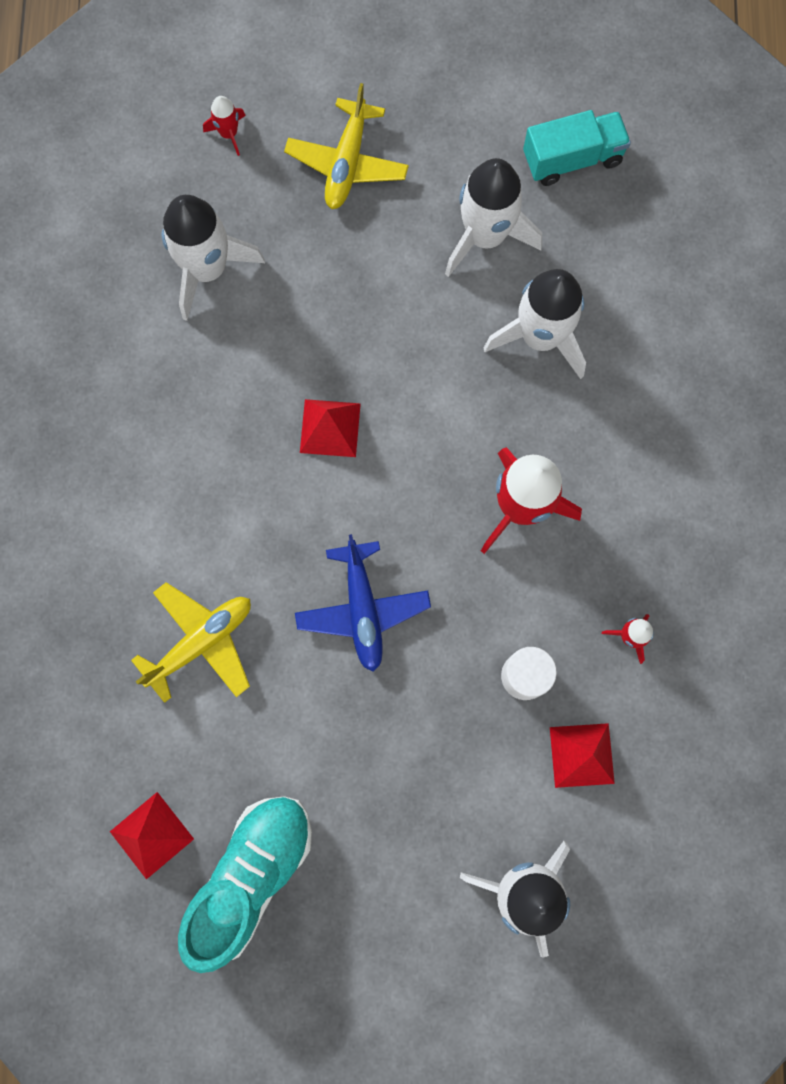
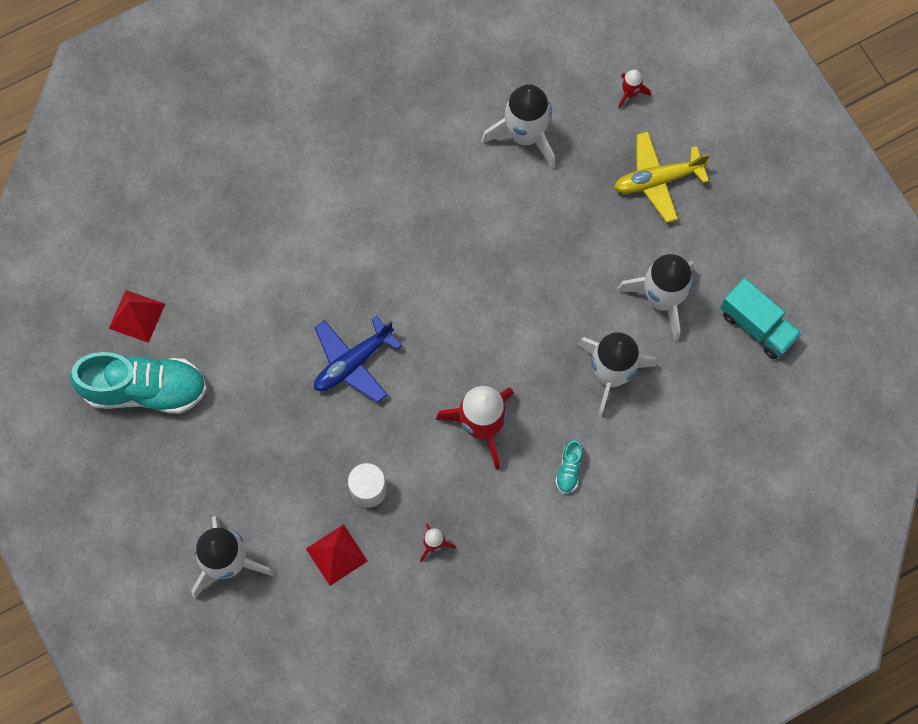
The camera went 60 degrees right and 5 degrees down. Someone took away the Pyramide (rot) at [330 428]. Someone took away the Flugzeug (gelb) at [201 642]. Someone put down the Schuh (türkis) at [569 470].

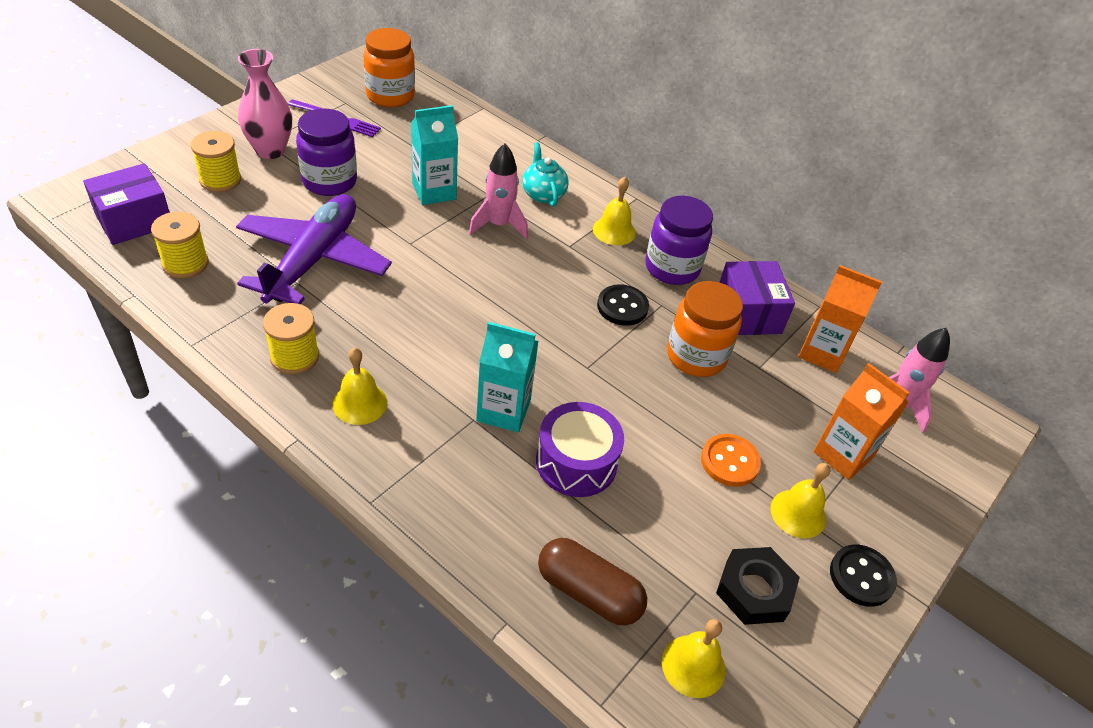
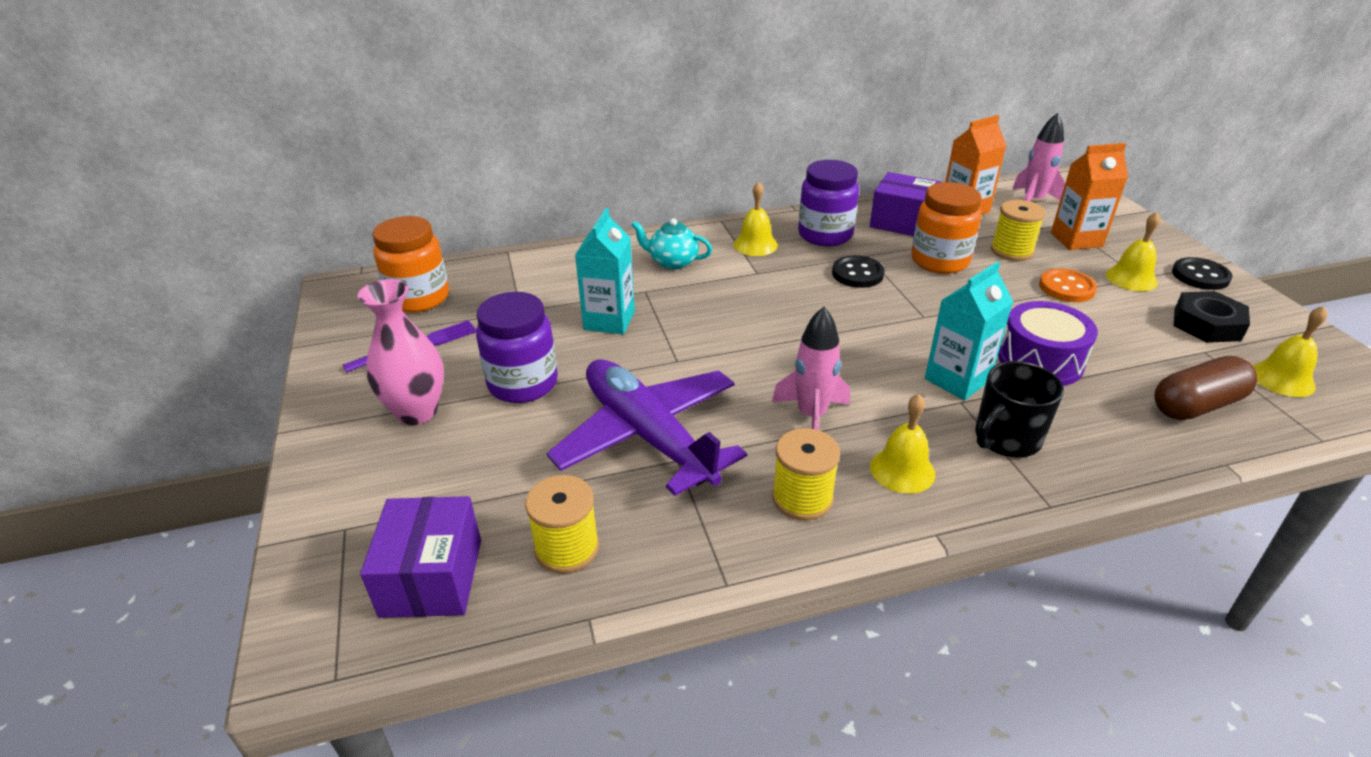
The camera went 50 degrees left and 10 degrees down. Someone carried the Garnrolle (gelb) from [220 180] to [1011 251]. Someone carried the Rakete (rosa) from [499 225] to [811 416]. Someone put down the Tasse (schwarz) at [1006 439].

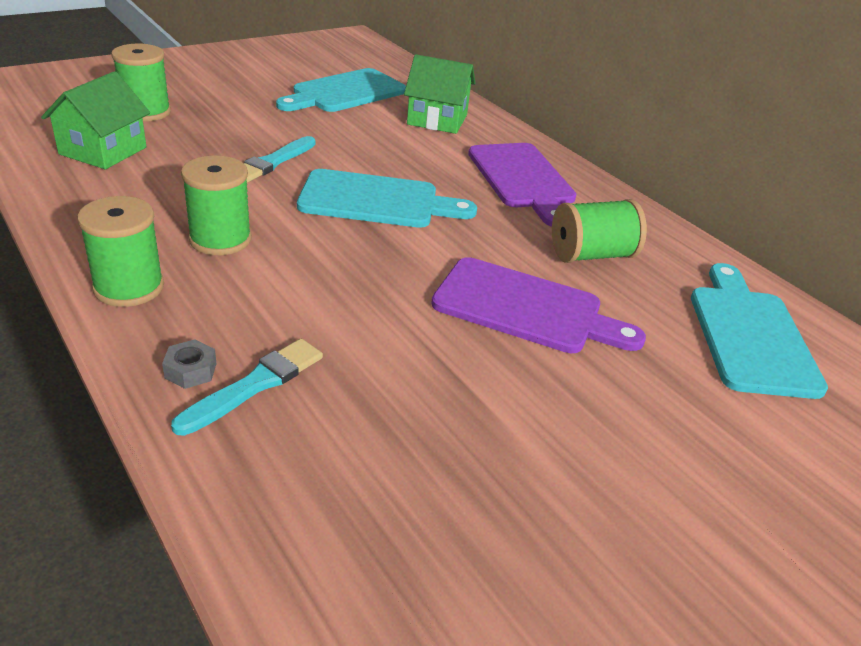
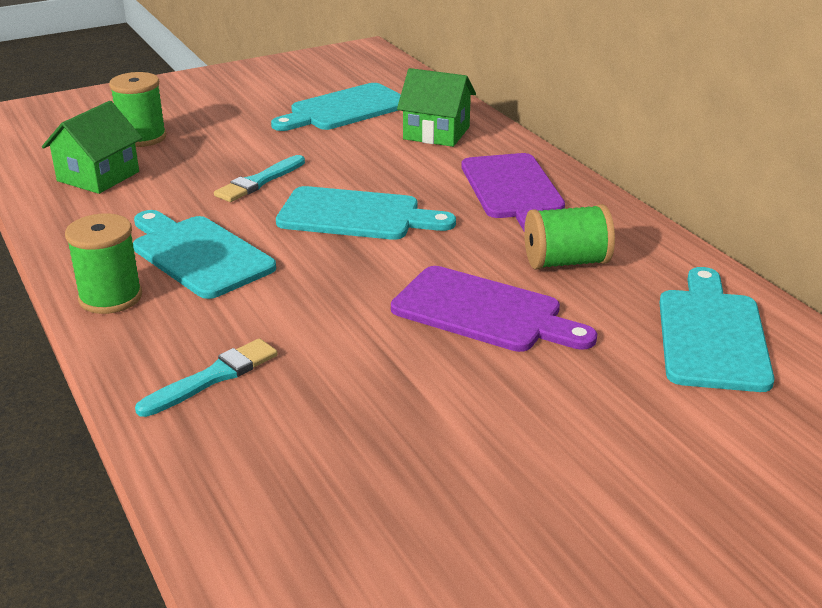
The camera went 10 degrees right and 5 degrees down. Someone swapped the Garnrolle (grün) at [220 239] for the Schneidebrett (türkis) at [199 254]. Someone took away the Sechskantmutter (grau) at [190 371].

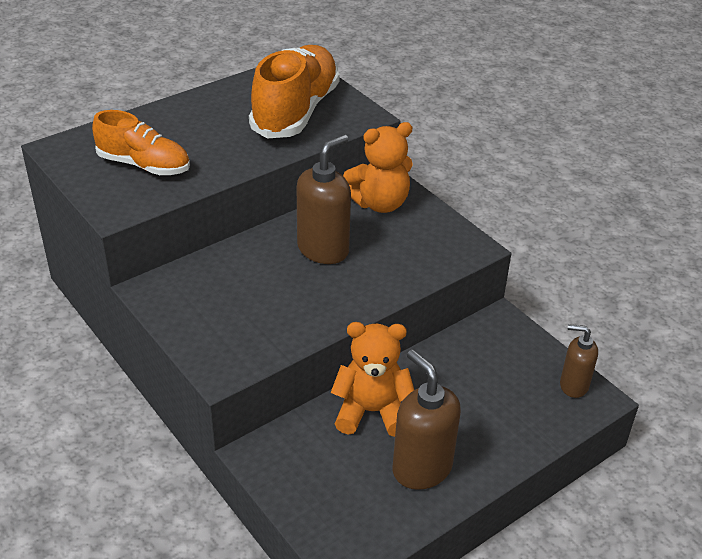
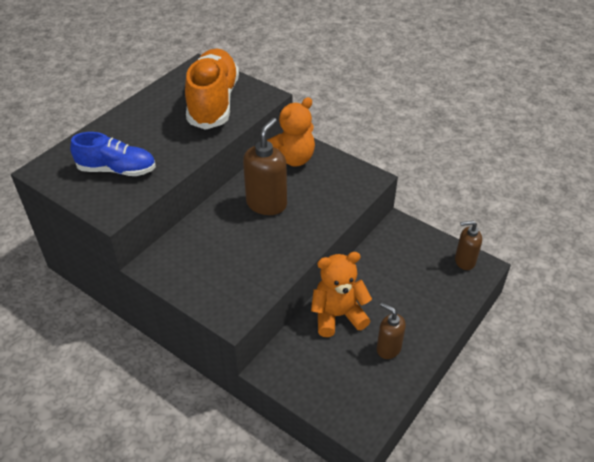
The camera went 15 degrees left and 5 degrees up. Someone repainted the Schuh (orange) at [144 165], which became the Schuh (blau) at [117 170]. Someone scaled the Seifenspender (braun) at [421 468] by 0.62.

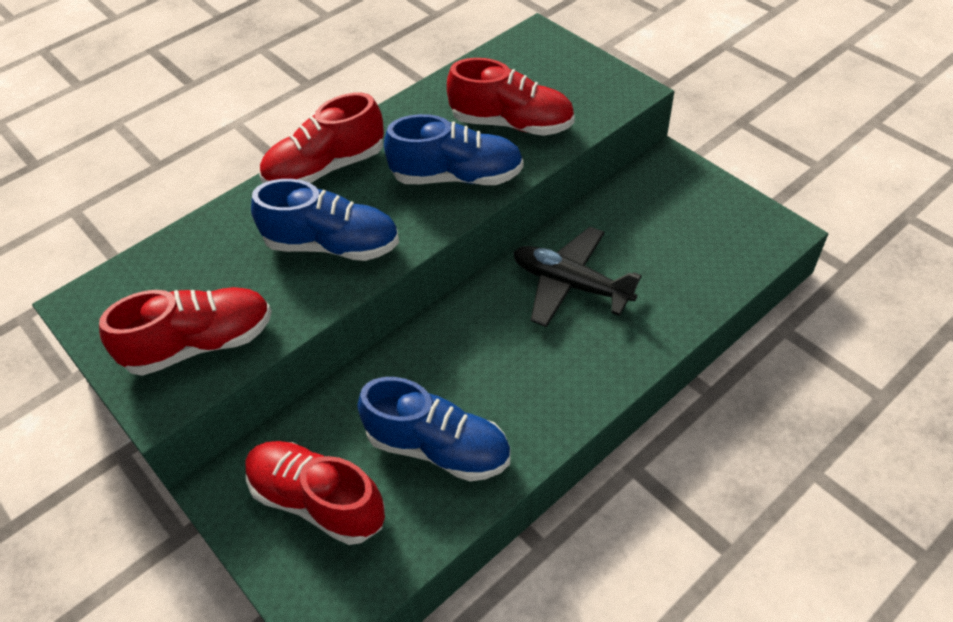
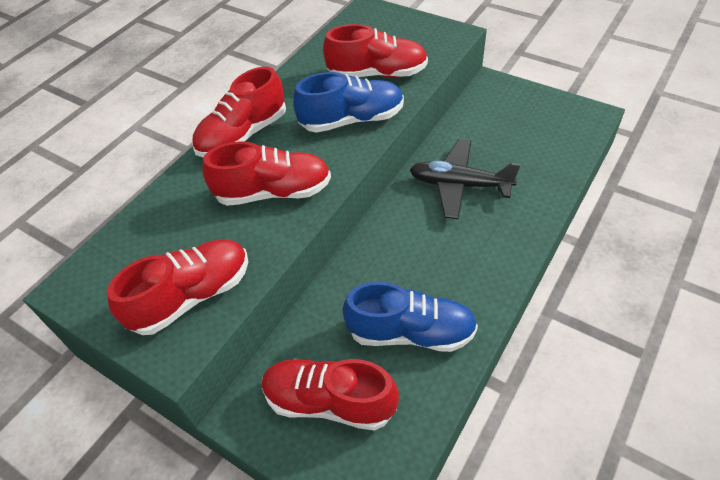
The camera went 15 degrees left and 0 degrees up. Someone repainted the Schuh (blau) at [332 245], which became the Schuh (rot) at [273 192].

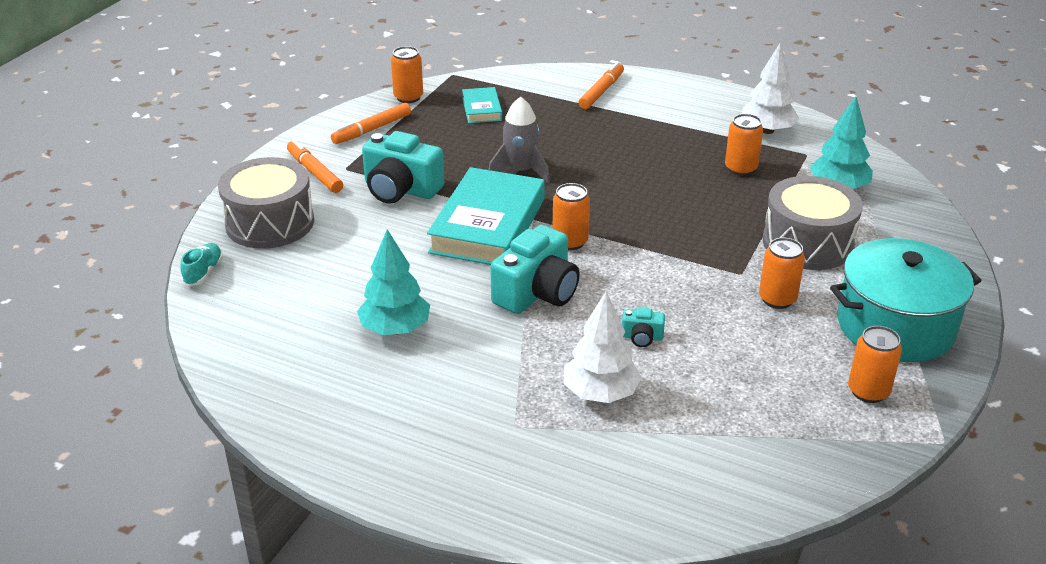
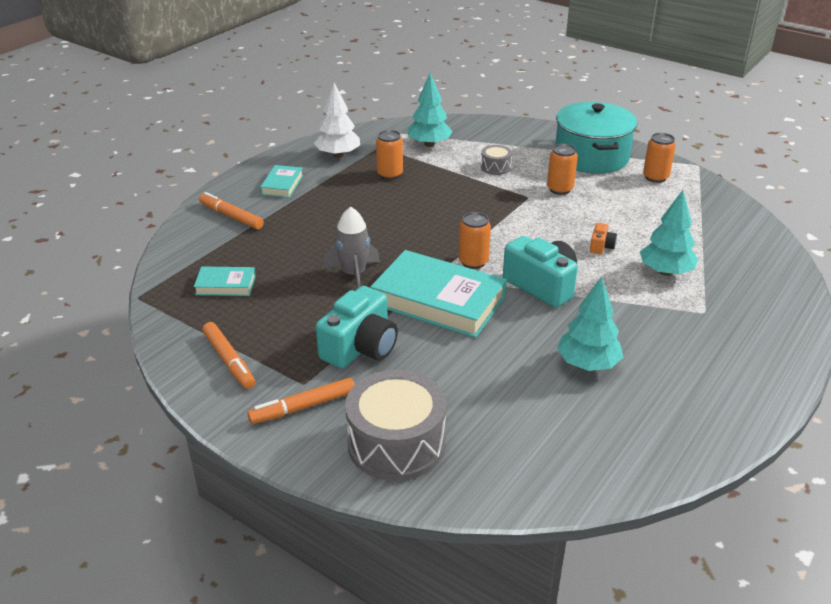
The camera went 80 degrees left and 0 degrees up. Someone took away the Dose (orange) at [408 97]. Someone scaled the Trommel (grau) at [807 243] by 0.47. Someone took away the Schuh (türkis) at [203 272]. Someone repainted the Baum (weiß) at [600 394], which became the Baum (türkis) at [665 272]. Someone repainted the Kamera (türkis) at [642 337], which became the Kamera (orange) at [601 246]. Someone put down the Buch (türkis) at [282 185].

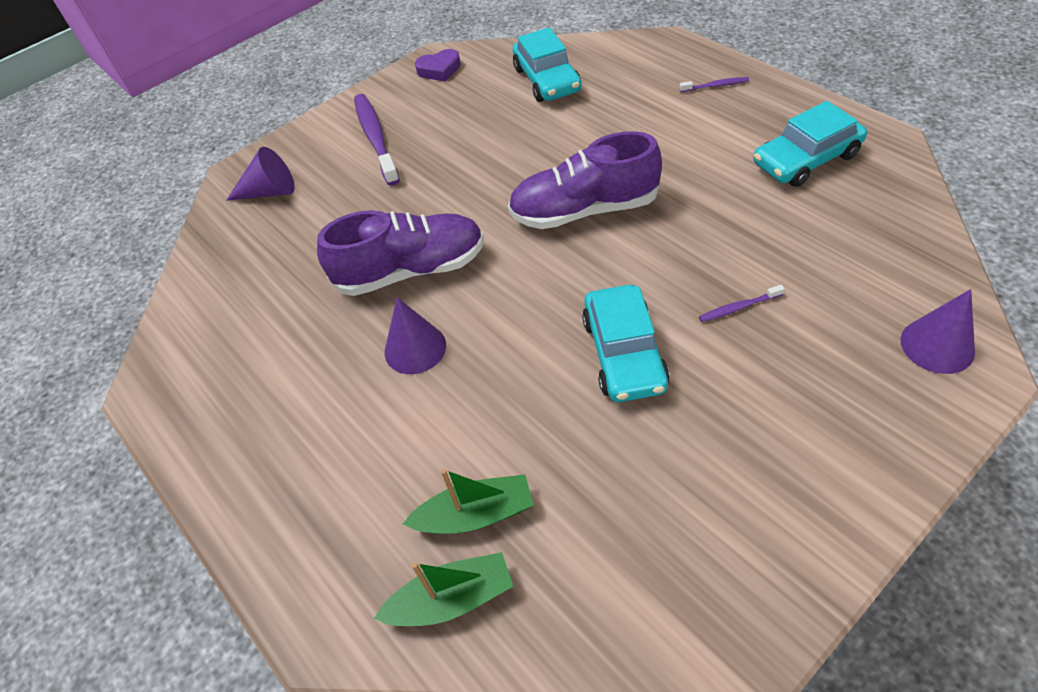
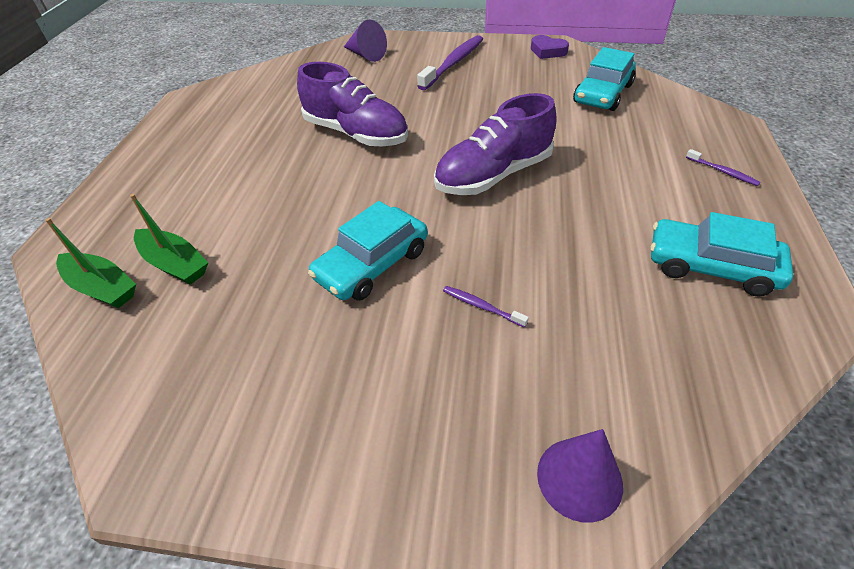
The camera went 45 degrees right and 5 degrees down. Someone rotated the Schuh (lila) at [584 210] by 75 degrees counterclockwise. Someone took away the Kegel (lila) at [415 348].

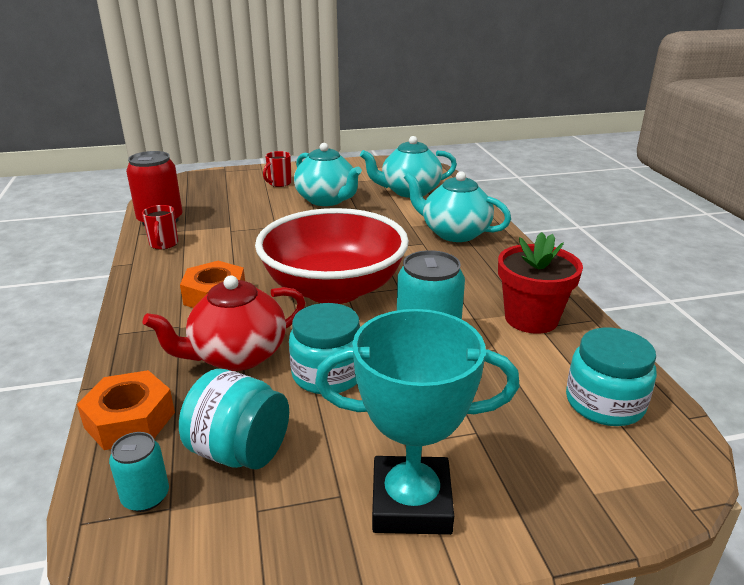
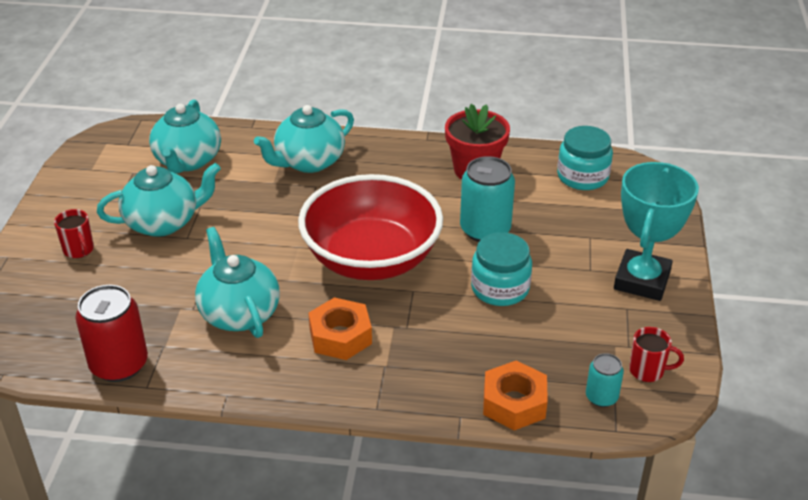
The camera went 70 degrees left and 10 degrees up. Someone carried the Tasse (rot) from [163 244] to [648 371]. Someone took away the Teekanne (rot) at [237 356]. Someone took away the Einmachglas (türkis) at [240 451]. Someone put down the Teekanne (türkis) at [239 313].

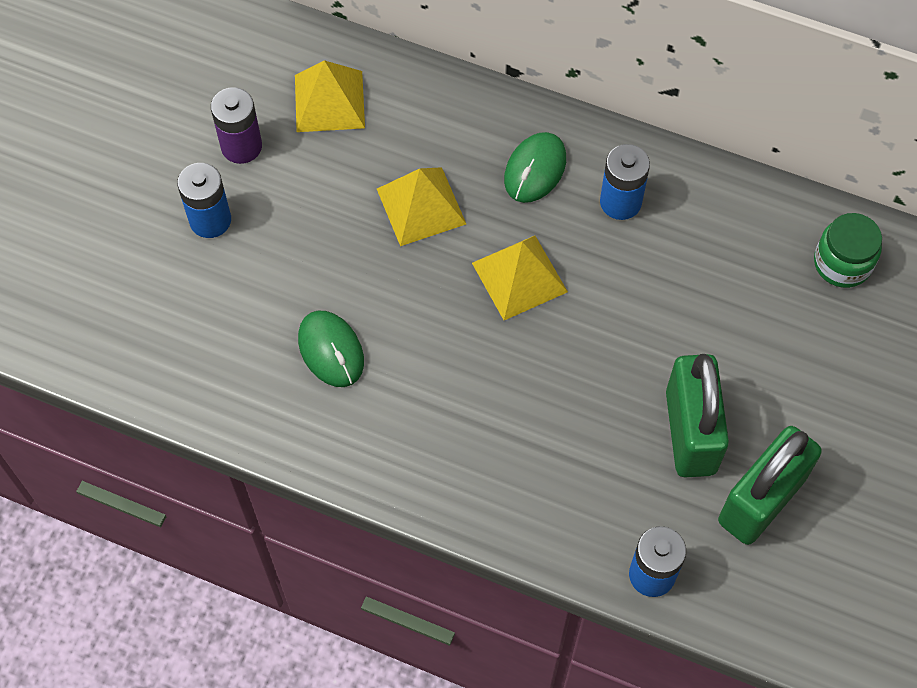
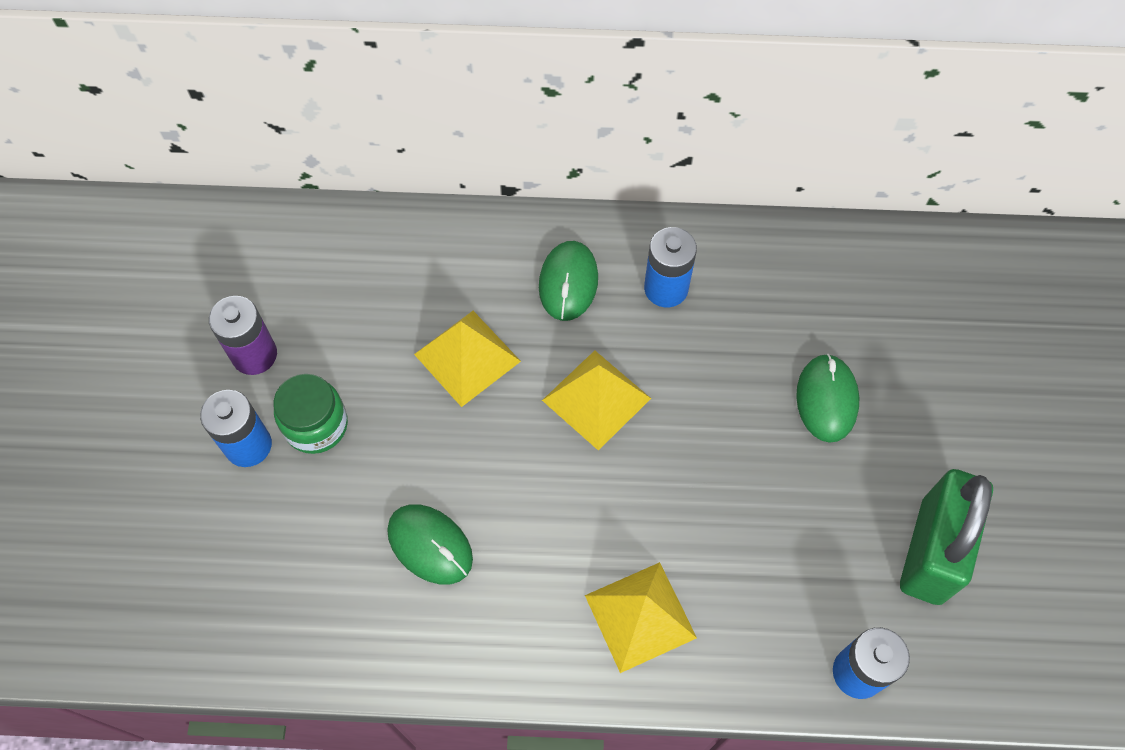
The camera went 20 degrees left and 0 degrees up. Someone carried the Pyramide (gelb) from [329 101] to [640 616]. Someone carried the Einmachglas (grün) from [842 263] to [316 425]. Someone took away the Vorhängeschloss (grün) at [690 432]. Someone put down the Computermaus (grün) at [827 399].

